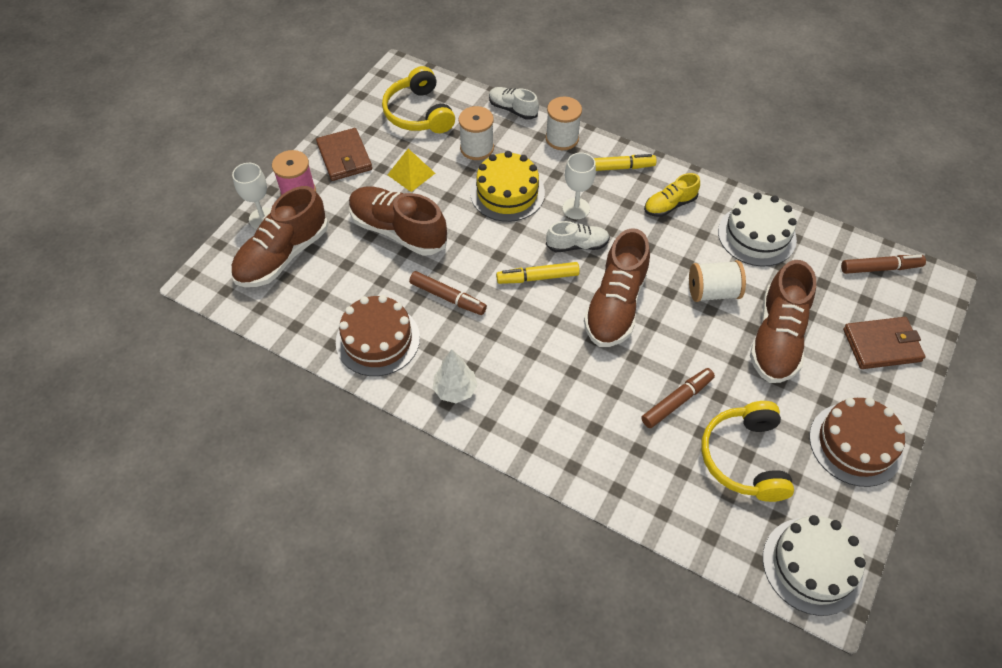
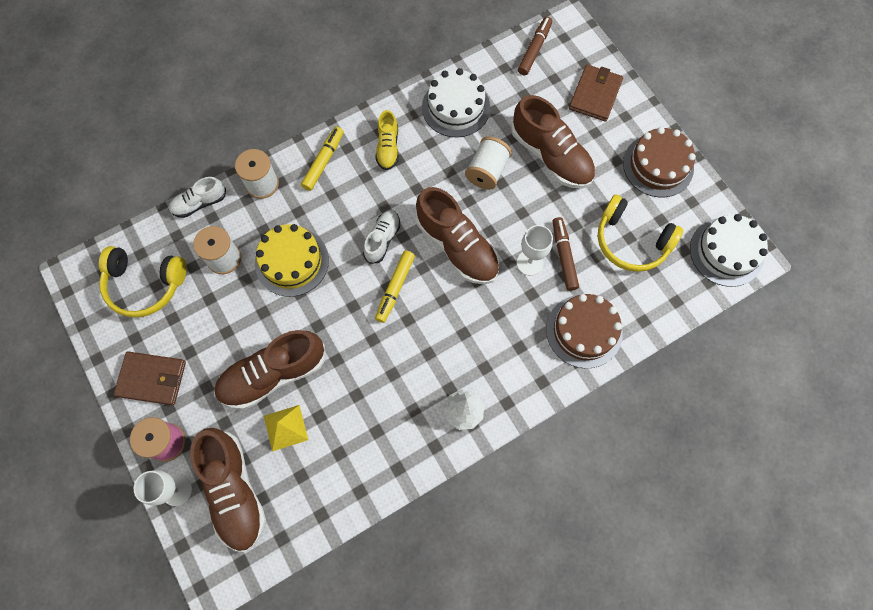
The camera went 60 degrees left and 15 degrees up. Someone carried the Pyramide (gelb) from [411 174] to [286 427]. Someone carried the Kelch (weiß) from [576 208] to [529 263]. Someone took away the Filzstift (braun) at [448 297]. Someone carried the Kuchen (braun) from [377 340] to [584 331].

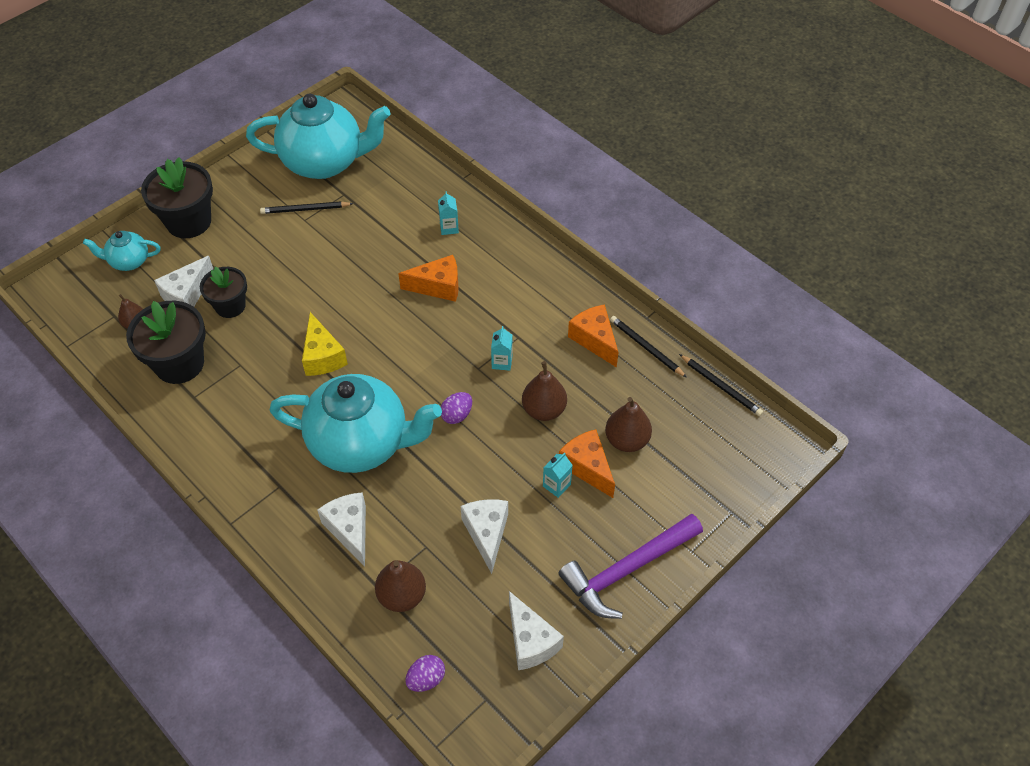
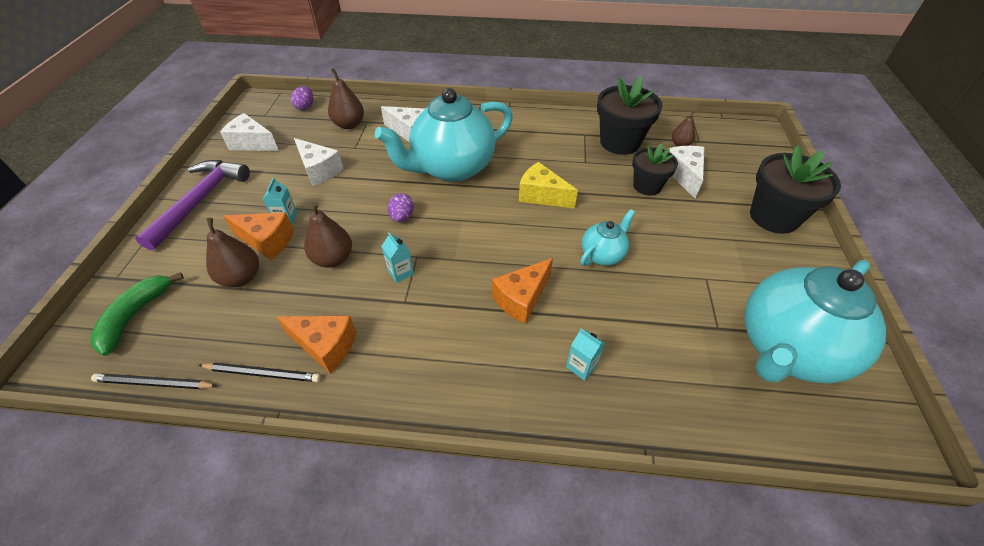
The camera went 140 degrees right and 5 degrees down. Someone took away the Bleistift (schwarz) at [305 209]. Someone carried the Teekanne (türkis) from [129 261] to [602 254]. Someone put down the Banane (grün) at [135 316].

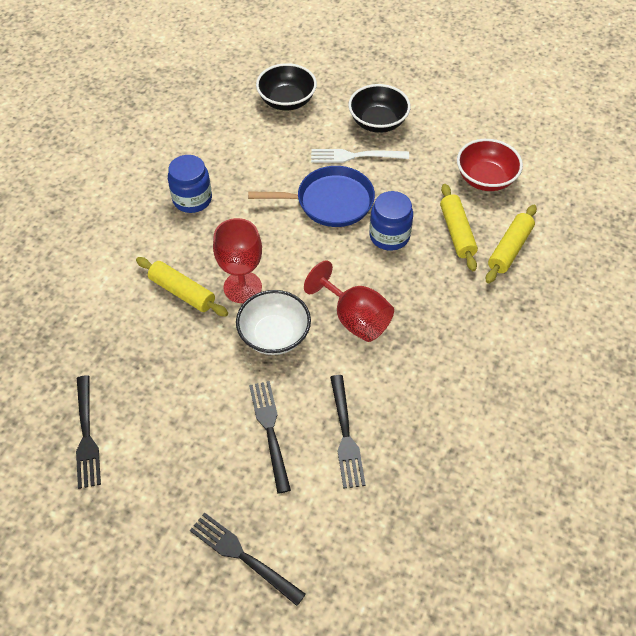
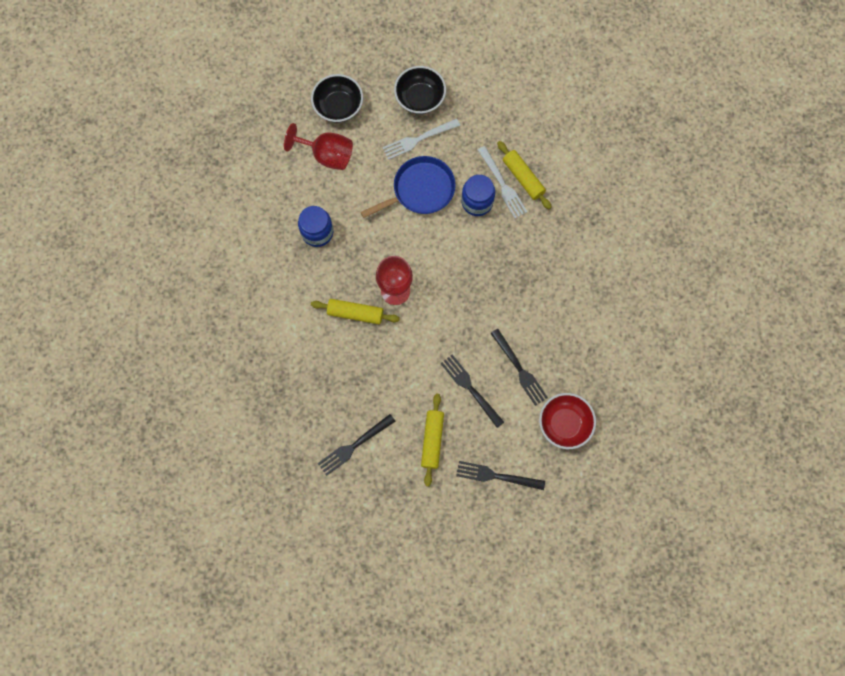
The camera went 25 degrees left and 20 degrees up. Someone carried the Schüssel (rot) from [485 178] to [564 424]. Someone carried the Nudelholz (gelb) from [509 249] to [432 440]. Someone carried the Kelch (rot) from [354 318] to [327 155]. Someone took away the Schüssel (weiß) at [274 335]. Someone rotated the Gabel (schwarz) at [86 435] by 90 degrees clockwise. Someone put down the Gabel (weiß) at [502 184].

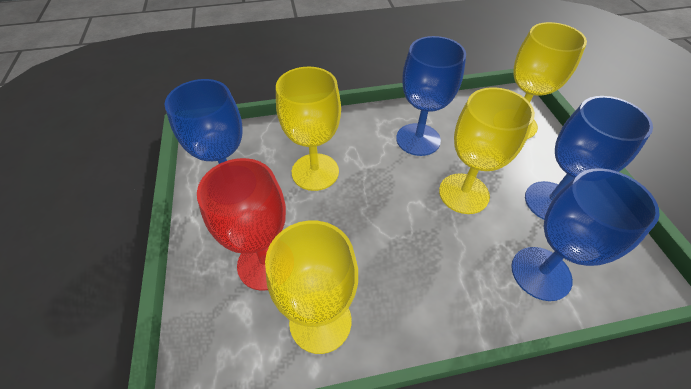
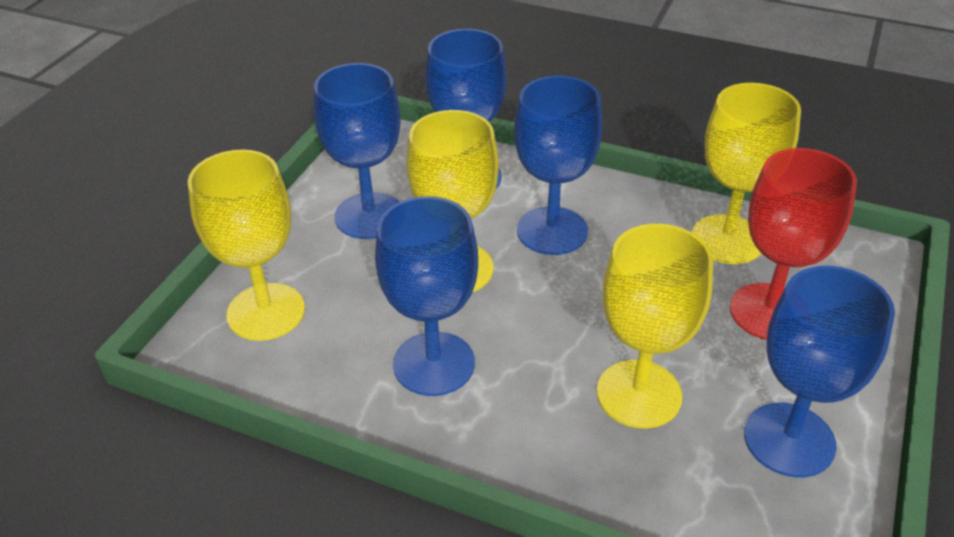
The camera went 145 degrees left and 10 degrees down. Someone put down the Kelch (blau) at [552 231].

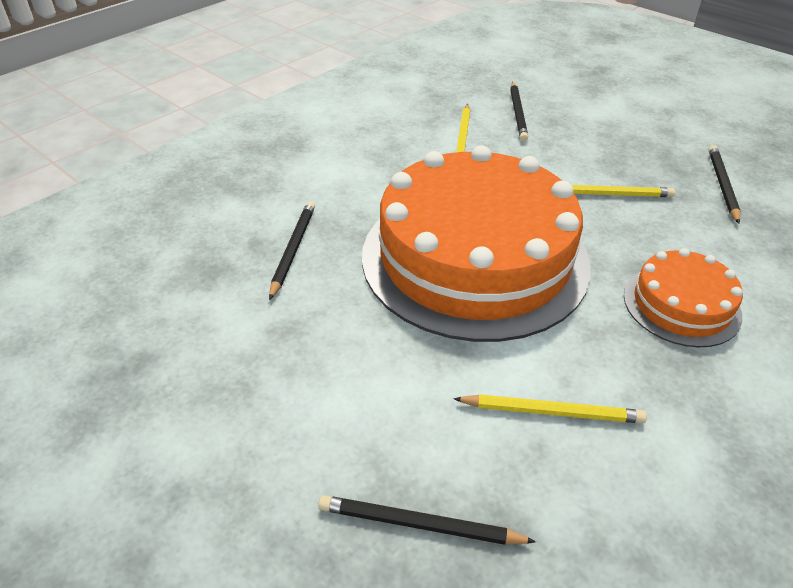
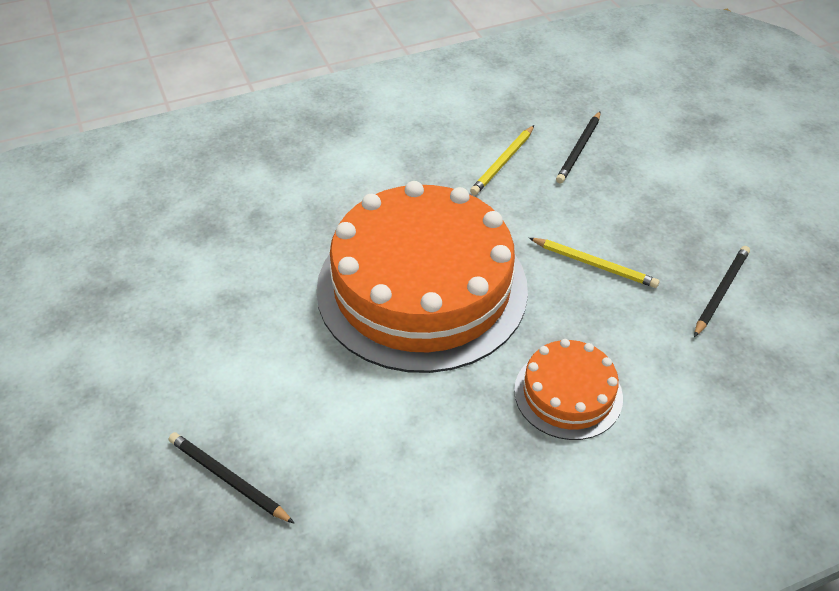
The camera went 25 degrees right and 5 degrees up. Someone took away the Bleistift (schwarz) at [293 250]. Someone took away the Bleistift (gelb) at [552 411].

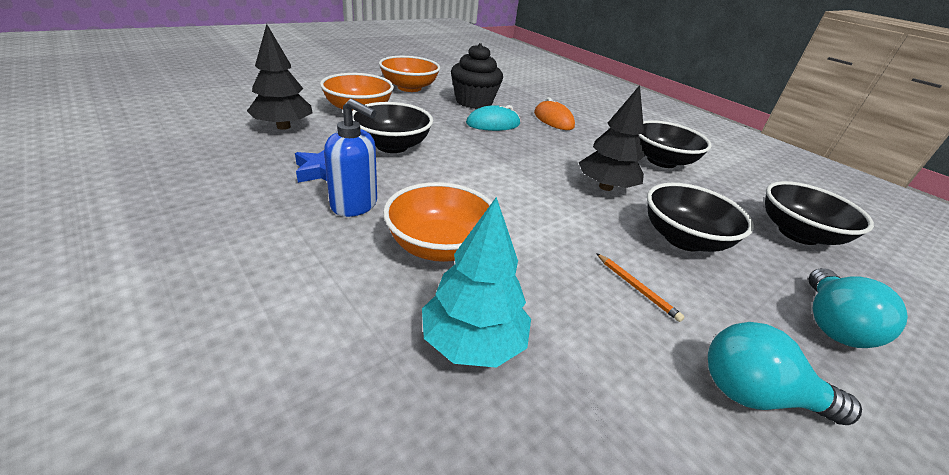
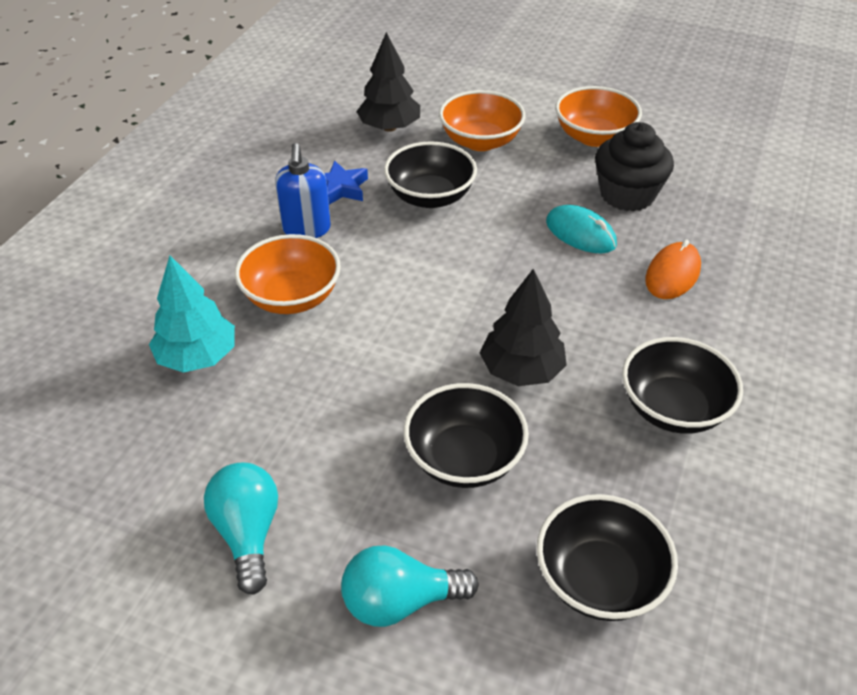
The camera went 65 degrees right and 10 degrees up. Someone took away the Bleistift (orange) at [636 288].

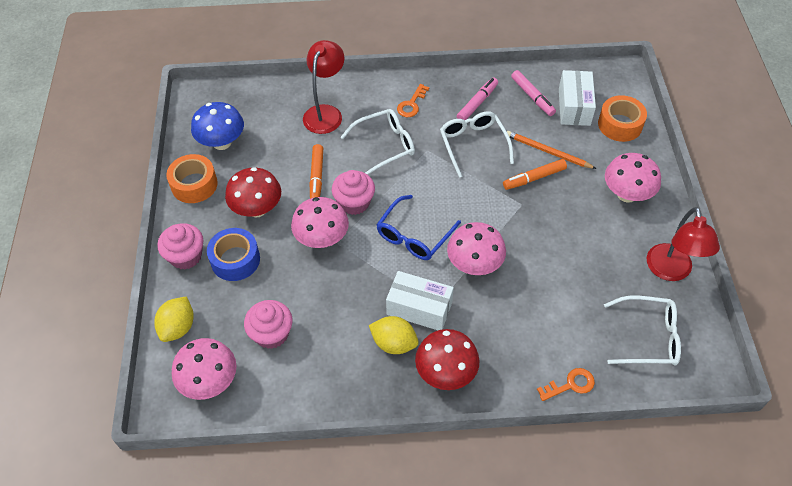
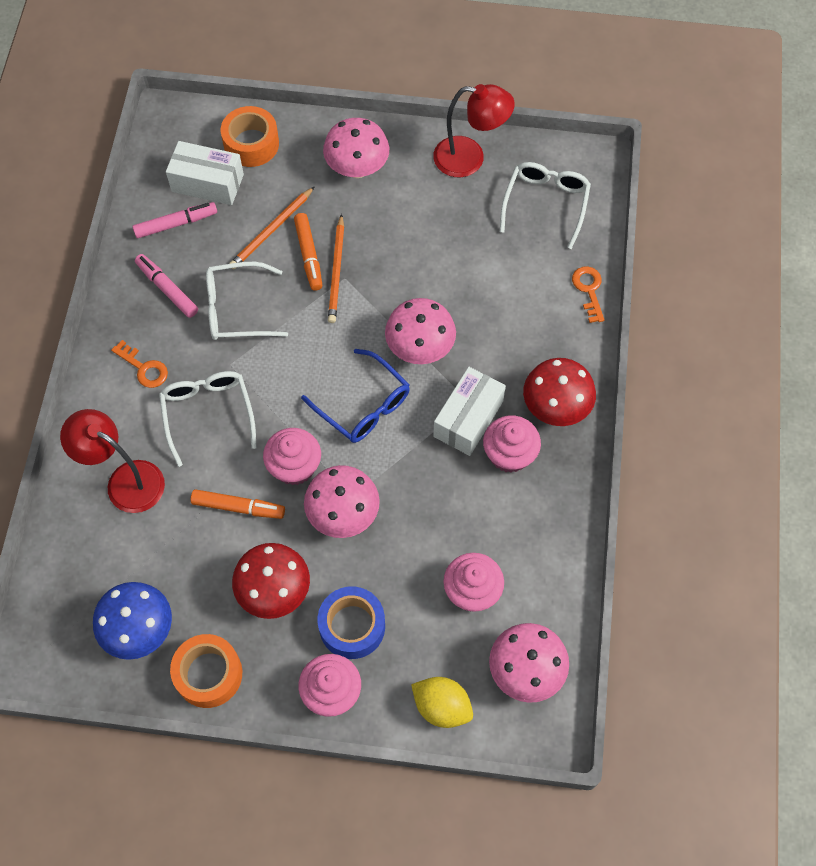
The camera went 80 degrees left and 10 degrees up. Someone swapped the Zitrone (gelb) at [394 343] for the Muffin (rosa) at [509 454]. Someone put down the Bleistift (orange) at [336 271].

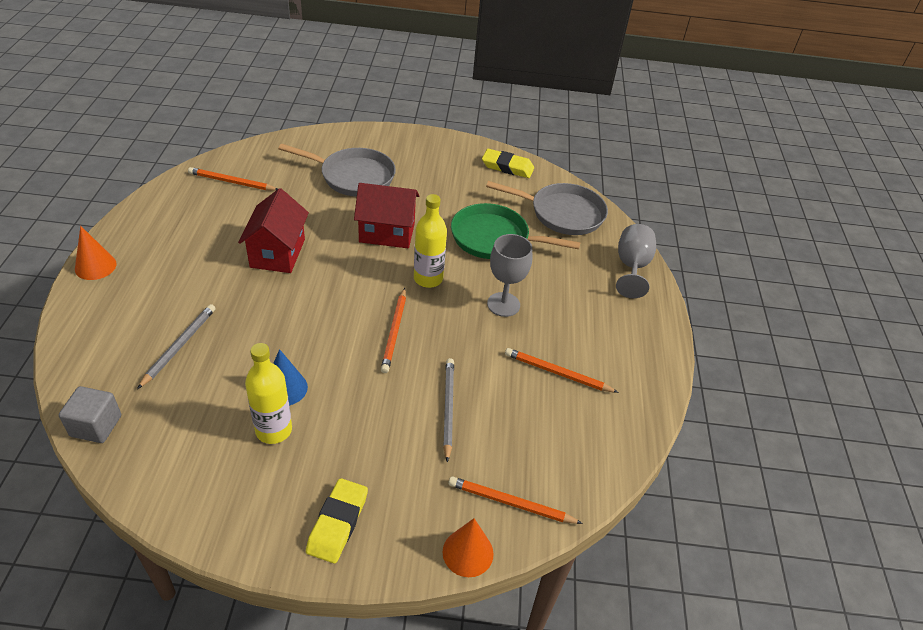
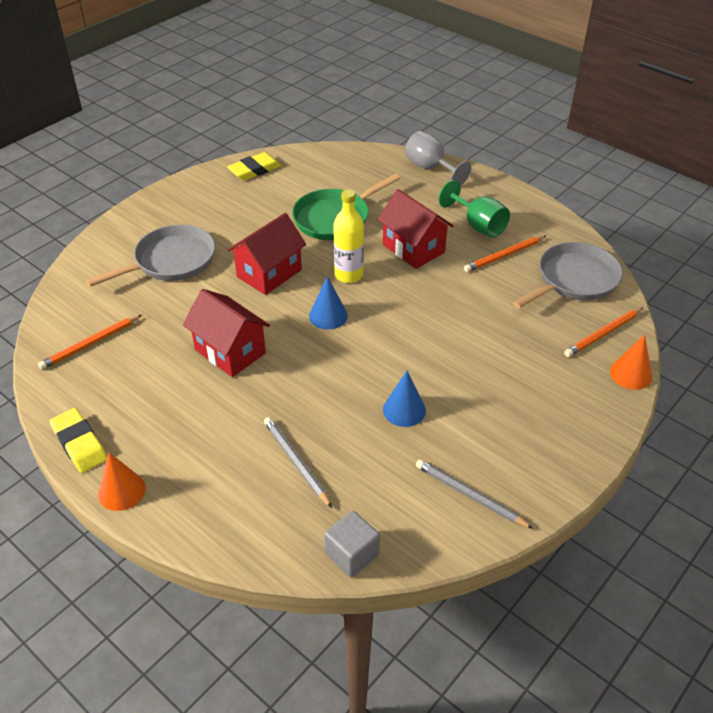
The camera went 50 degrees left and 0 degrees up. Someone carried the Pfanne (grau) from [562 213] to [574 280]. Someone swapped the Kelch (grau) at [503 304] for the Haus (rot) at [413 248]. Someone took away the Bleistift (orange) at [395 332]. Someone took away the Flasche (gelb) at [274 430]. Someone carried the Bleistift (grau) from [448 408] to [470 496]. Someone carried the Radiergummi (gelb) from [337 523] to [79 443]. Someone put down the Kelch (grün) at [478 225]. Someone put down the Kegel (blau) at [328 316].

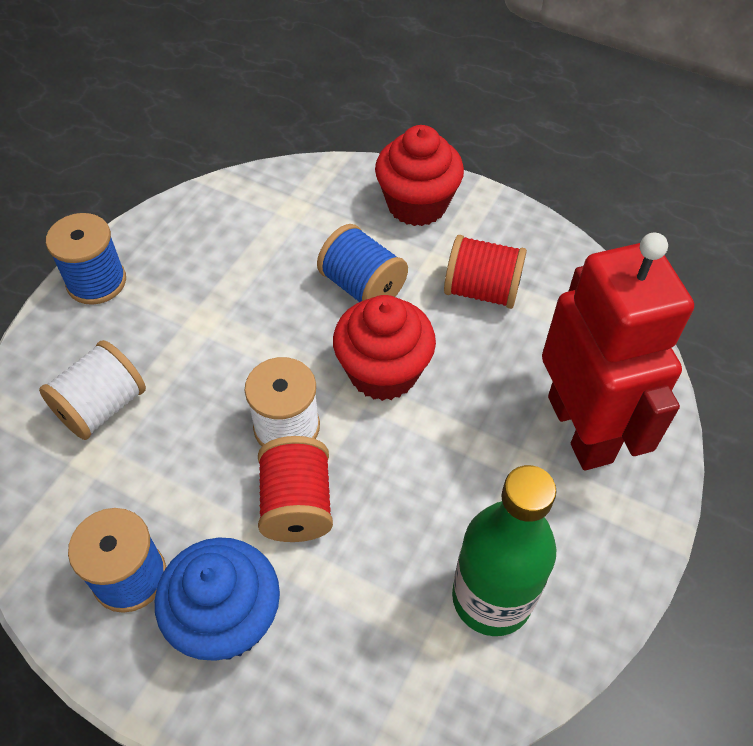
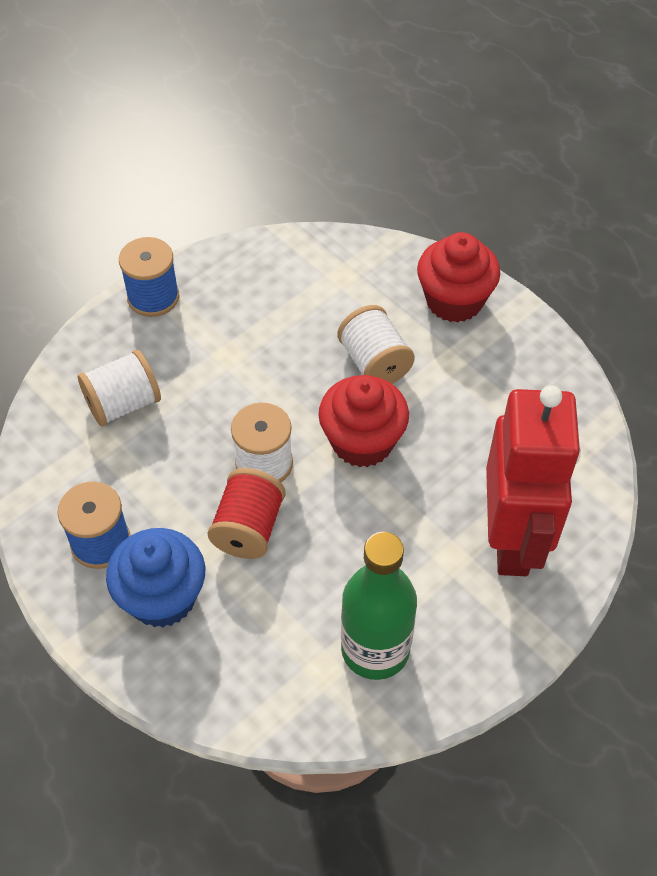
The camera went 20 degrees right and 0 degrees up. Someone repainted the Garnrolle (blau) at [362 287], which became the Garnrolle (weiß) at [374 363]. Someone took away the Garnrolle (rot) at [482 290].

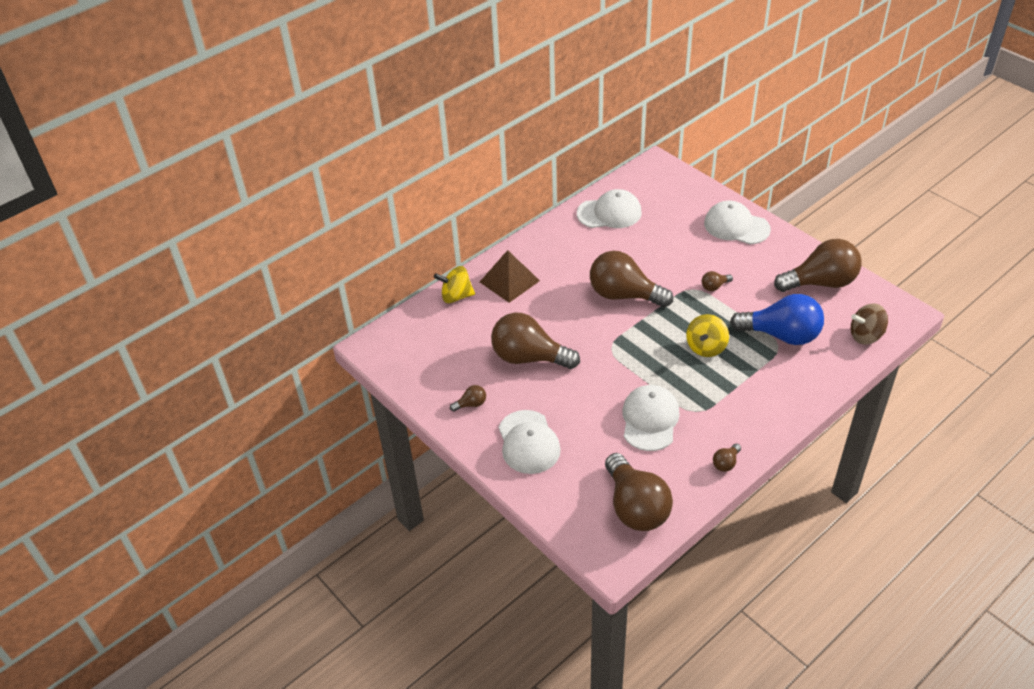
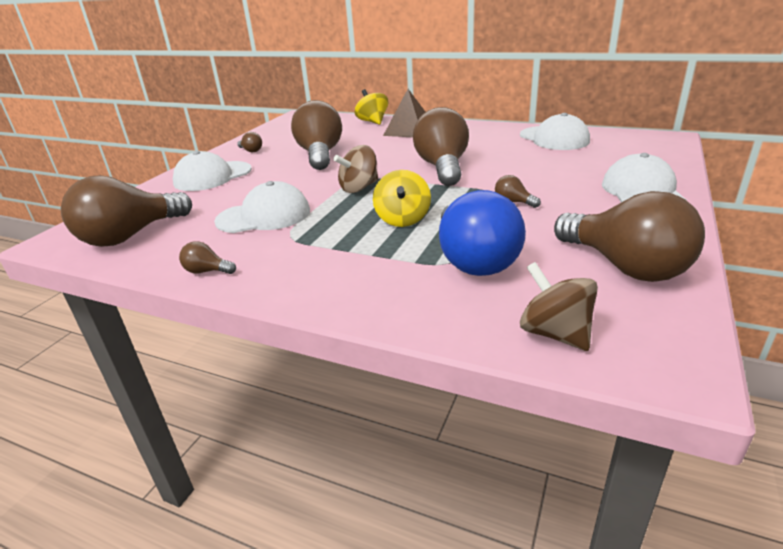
The camera went 65 degrees right and 15 degrees down. Someone rotated the Kreisel (gelb) at [706 347] by 90 degrees counterclockwise. Someone put down the Kreisel (braun) at [359 188].

